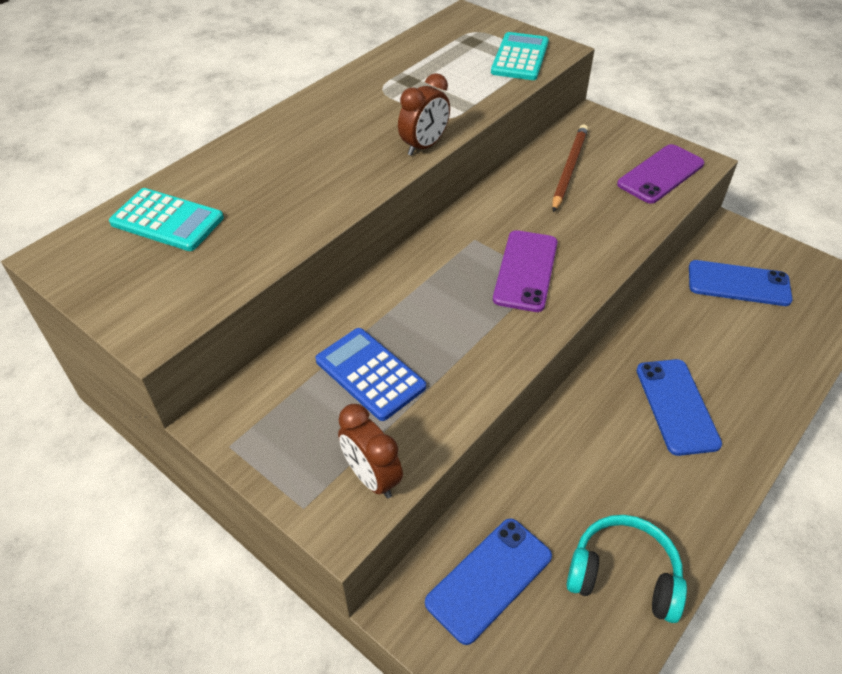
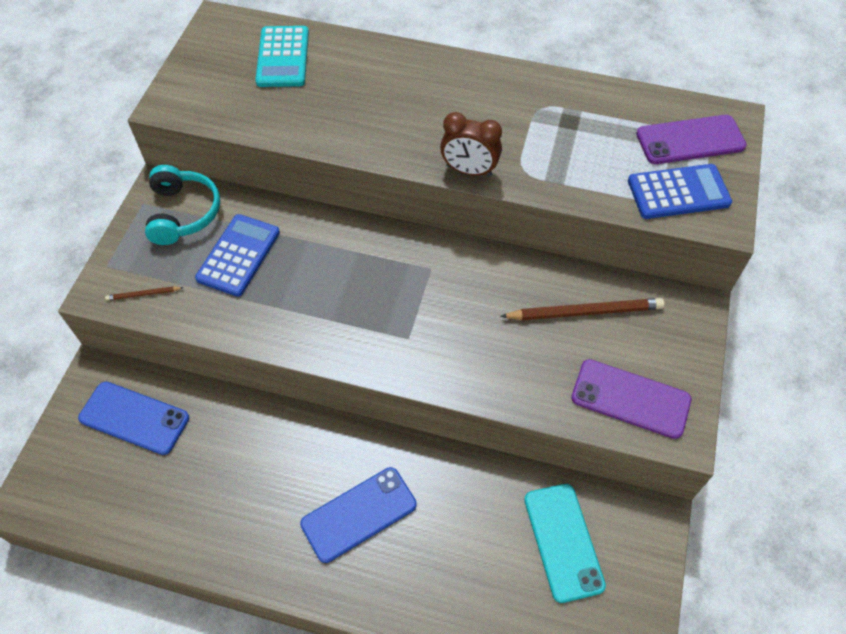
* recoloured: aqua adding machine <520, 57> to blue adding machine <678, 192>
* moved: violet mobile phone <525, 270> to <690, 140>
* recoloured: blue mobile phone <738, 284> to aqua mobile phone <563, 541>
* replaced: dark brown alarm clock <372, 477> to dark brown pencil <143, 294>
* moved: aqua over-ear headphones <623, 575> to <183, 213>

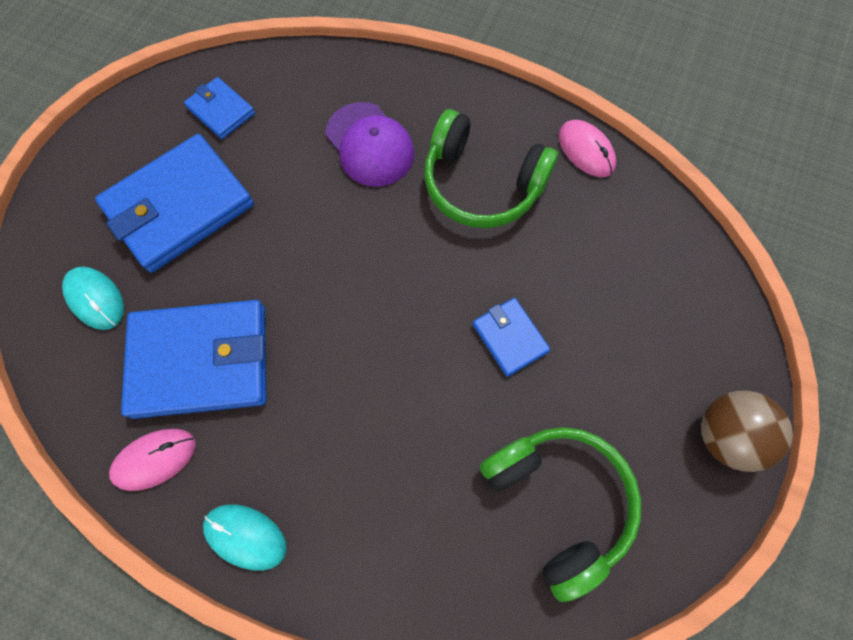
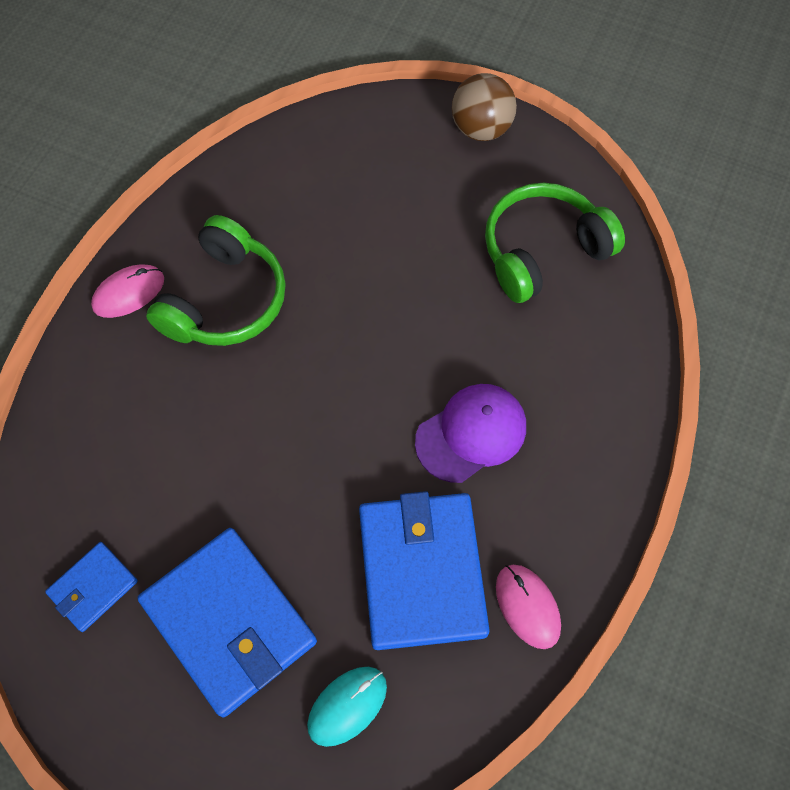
* moved: violet baseball cap <370, 145> to <471, 433>
* moved: pink PC mouse <586, 150> to <128, 293>
* removed: blue billfold <510, 338>
* removed: aqua PC mouse <245, 536>

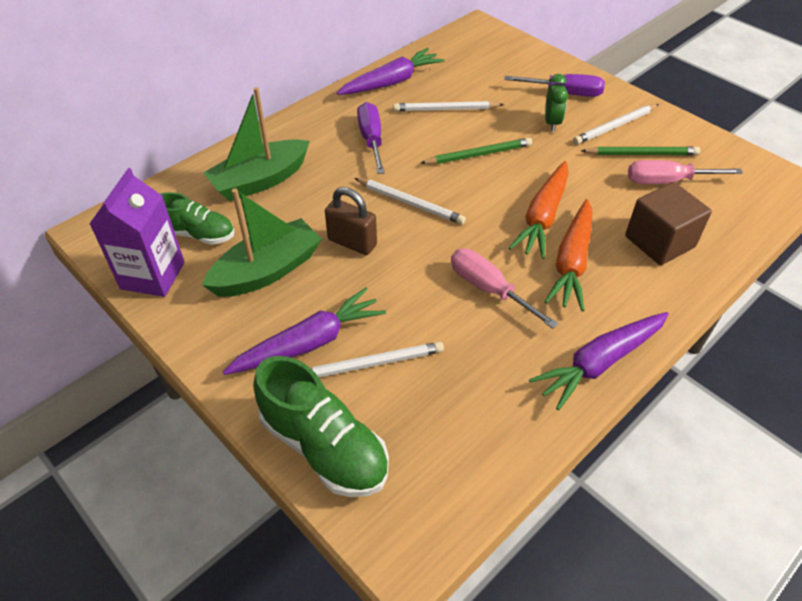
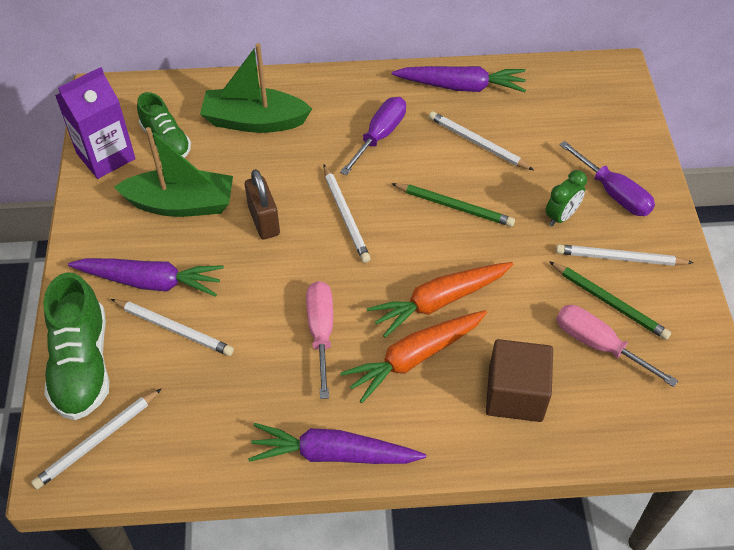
* added: snow-white pencil <97, 440>

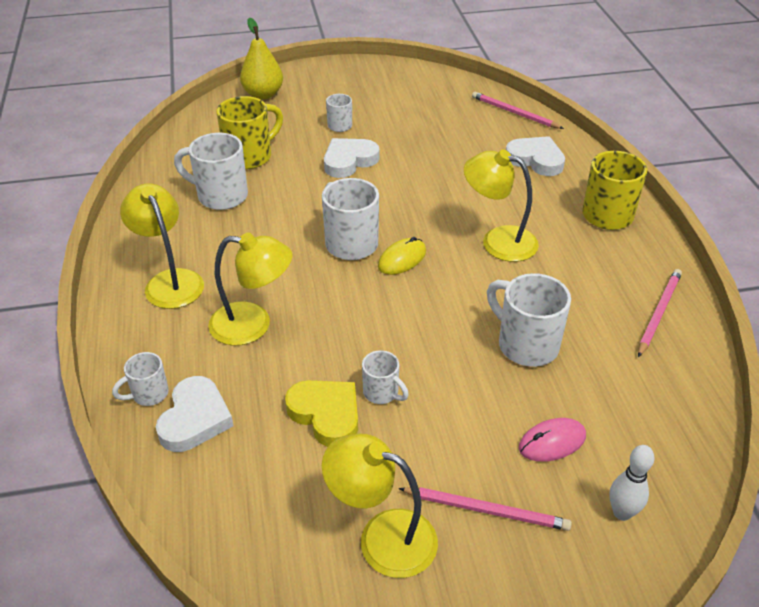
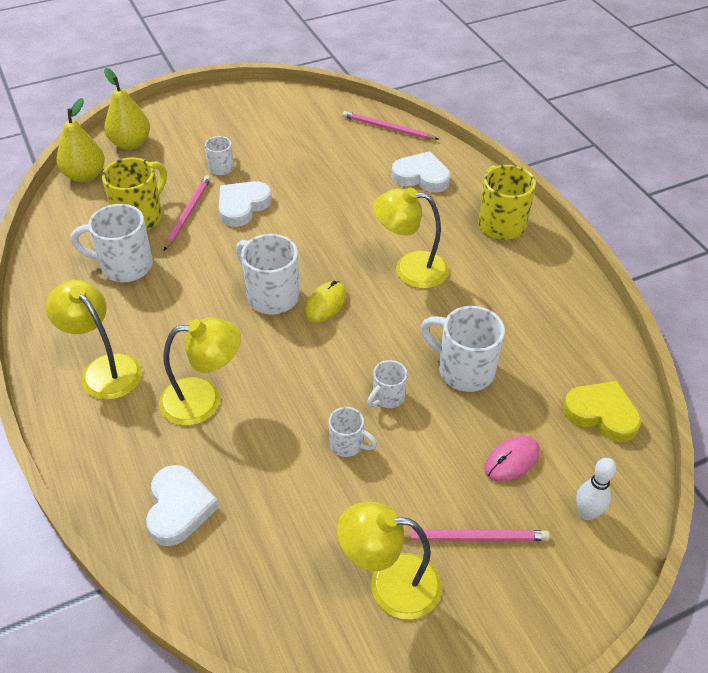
* moved: pink pencil <659, 313> to <188, 213>
* moved: snow-white tea mug <149, 394> to <387, 397>
* moved: bright yellow heart shape <326, 414> to <601, 414>
* added: bright yellow toy pear <85, 176>

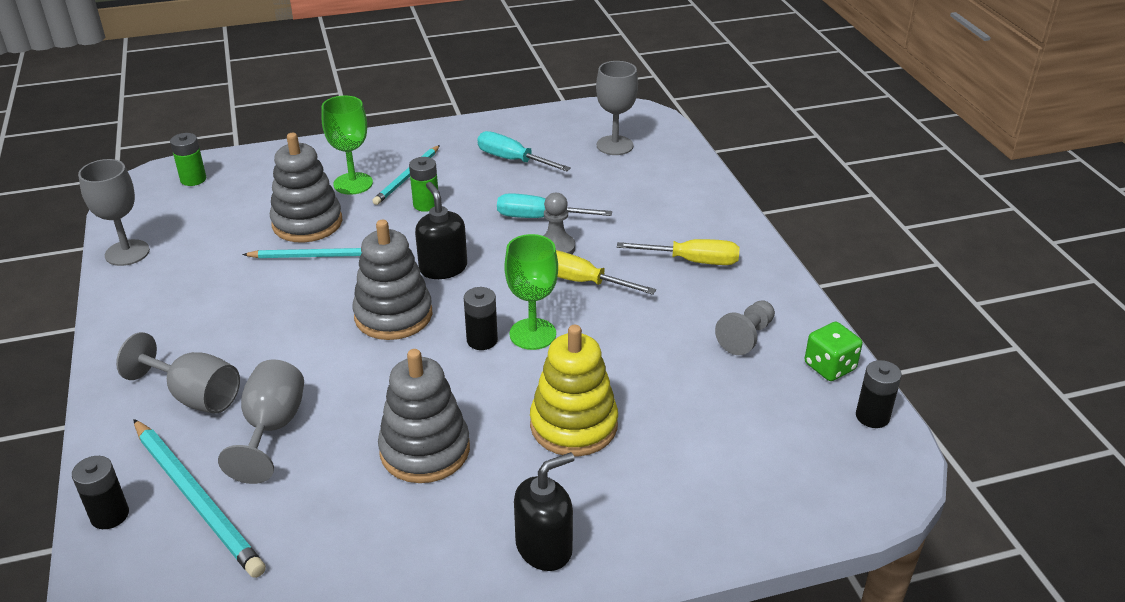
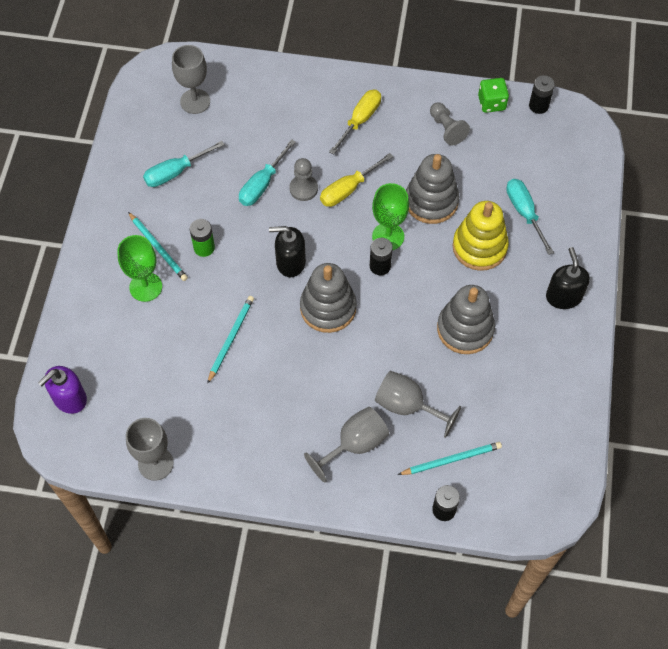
* replaced: green power cell <193, 179> to violet soap pump <69, 398>
* moved: gray stacking toy <307, 223> to <431, 201>
* resized: aqua pencil <197, 499> = <451, 459> x0.64
* added: aqua flat screwdriver <524, 213>

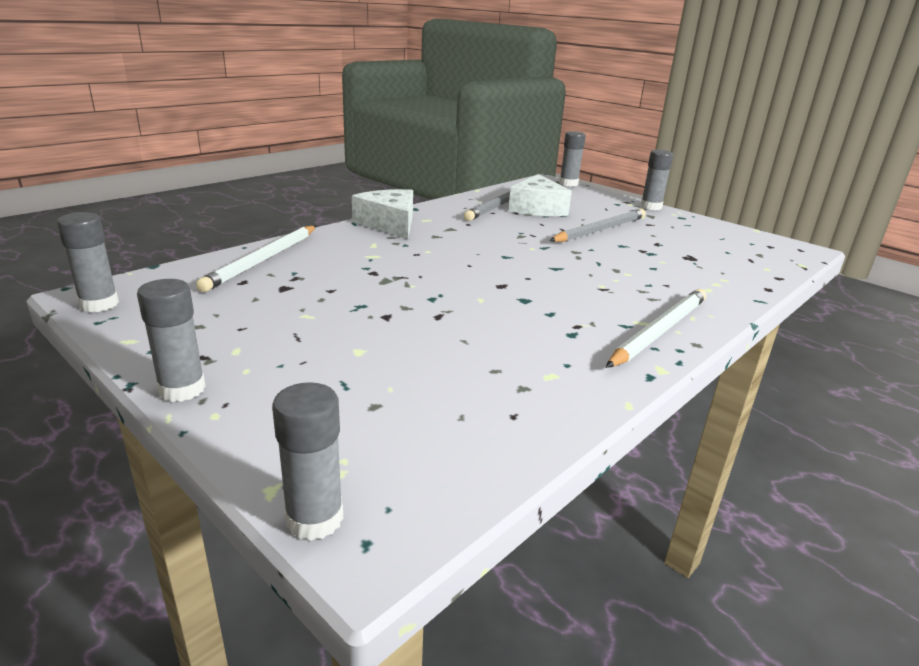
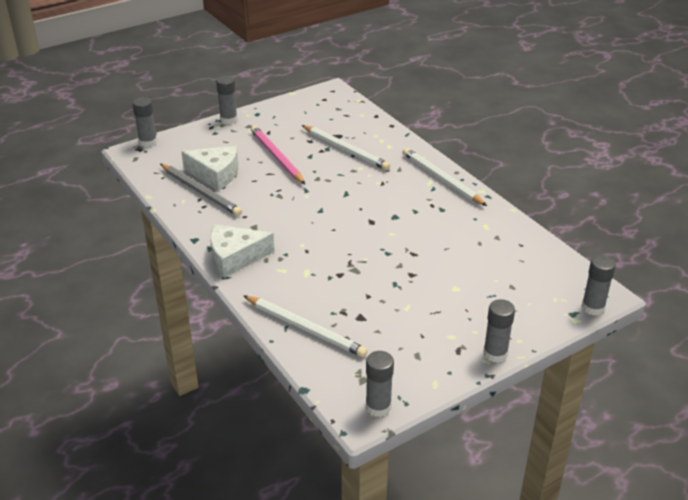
* recoloured: gray pencil <600, 230> to pink pencil <276, 157>
* added: snow-white pencil <346, 149>

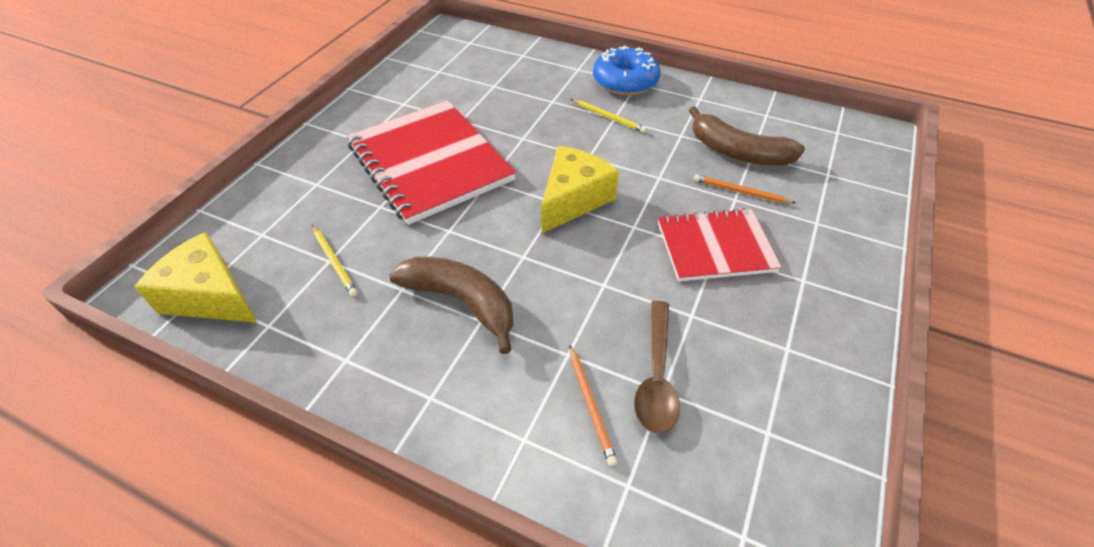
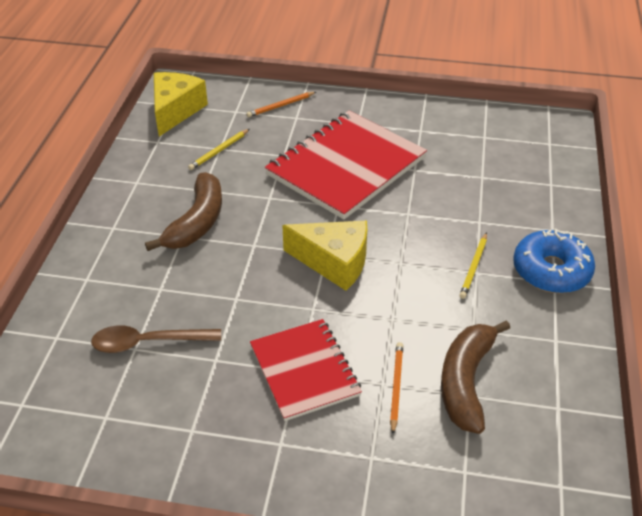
* moved: bright orange pencil <591, 405> to <280, 106>

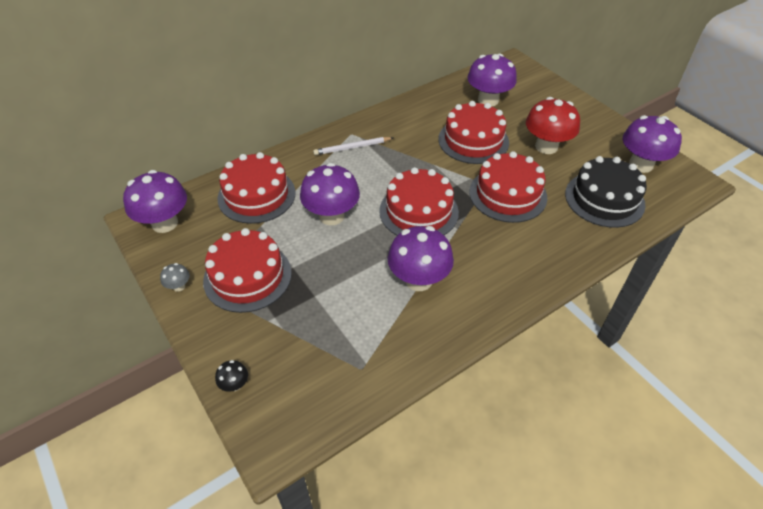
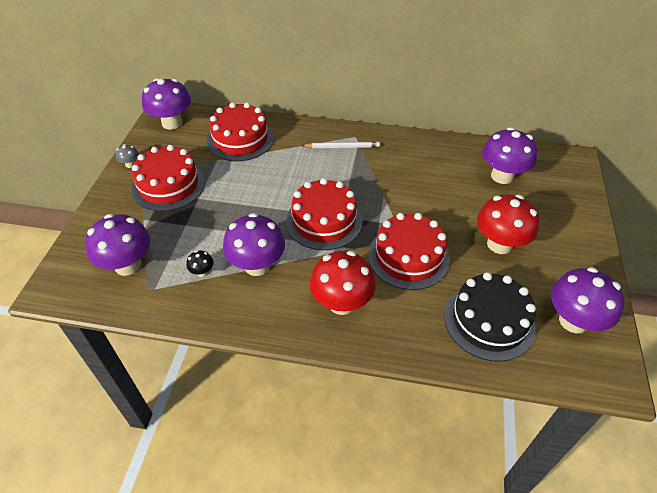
* removed: red layer cake <473, 140>
* turned: snow-white pencil <352, 148> = <342, 147> 150 degrees clockwise
* moved: violet toadstool <331, 216> to <128, 265>
* moved: black toadstool <235, 384> to <202, 272>
* added: red toadstool <342, 303>

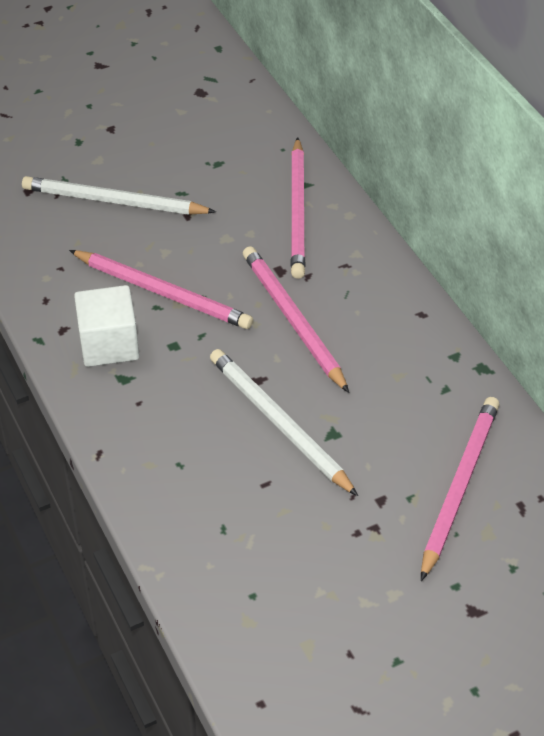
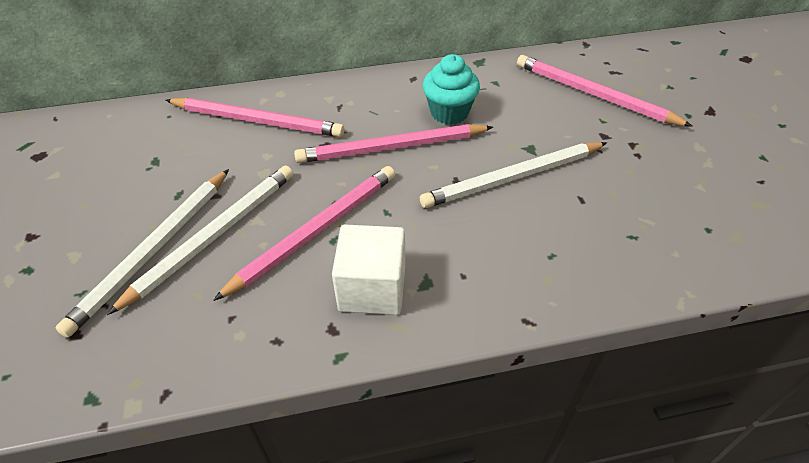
* added: aqua muffin <449, 112>
* added: snow-white pencil <213, 236>

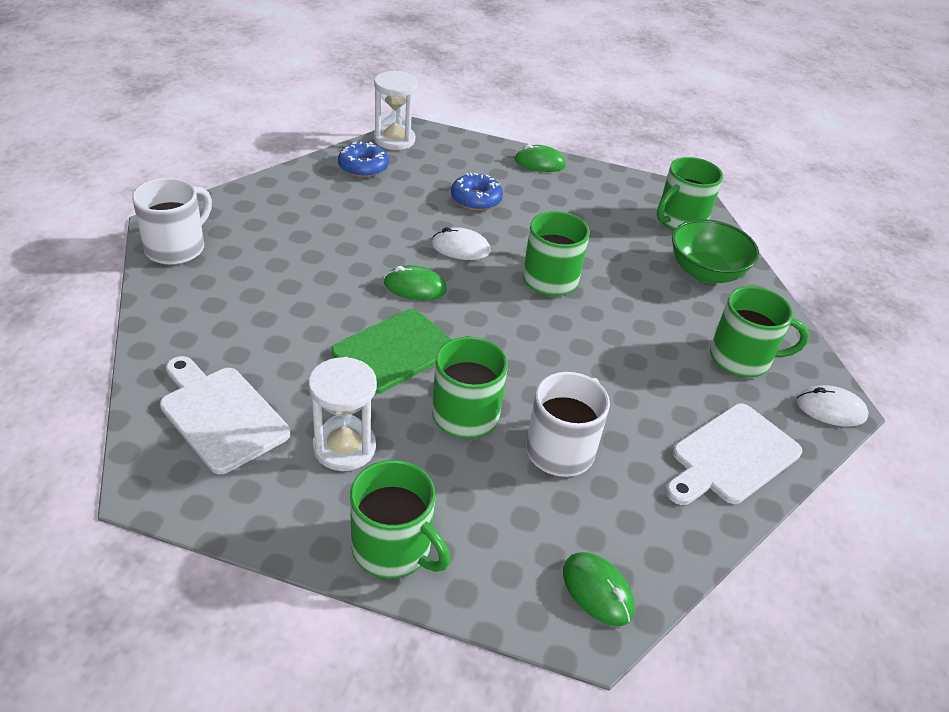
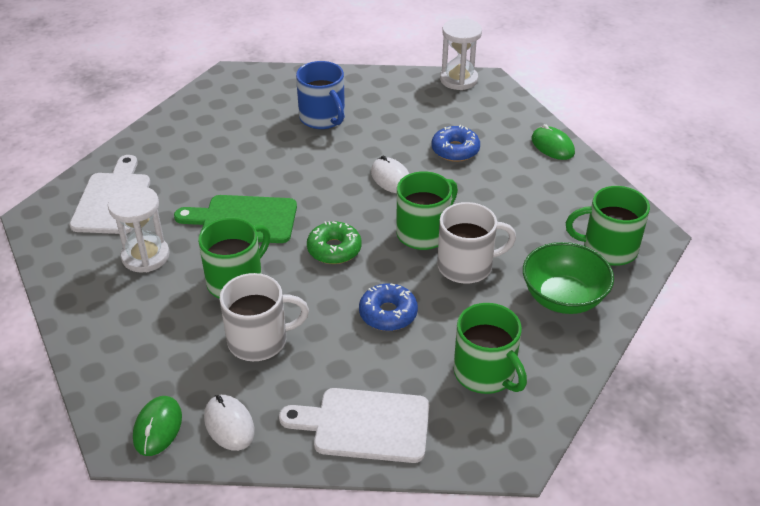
* moved: blue doughnut <363, 167> to <388, 314>
* moved: snow-white tea mug <177, 247> to <467, 266>
* removed: green PC mouse <415, 287>
* moved: snow-white PC mouse <830, 409> to <229, 424>
* removed: green tea mug <393, 548>
* added: blue tea mug <323, 118>
* added: green doughnut <334, 249>

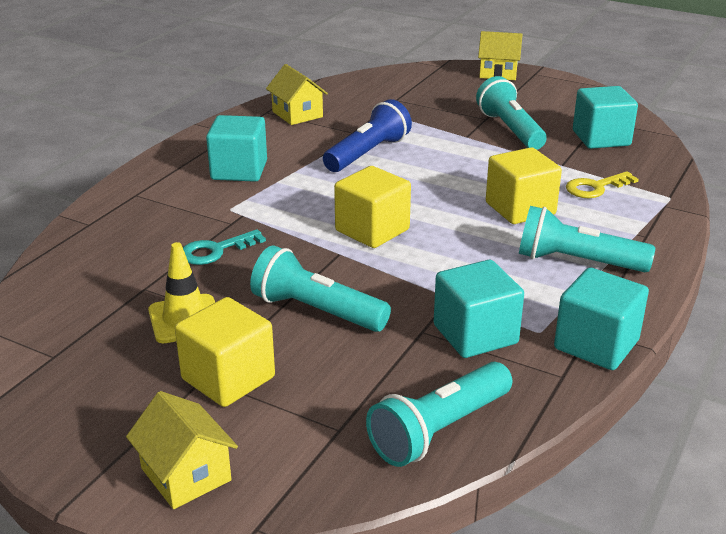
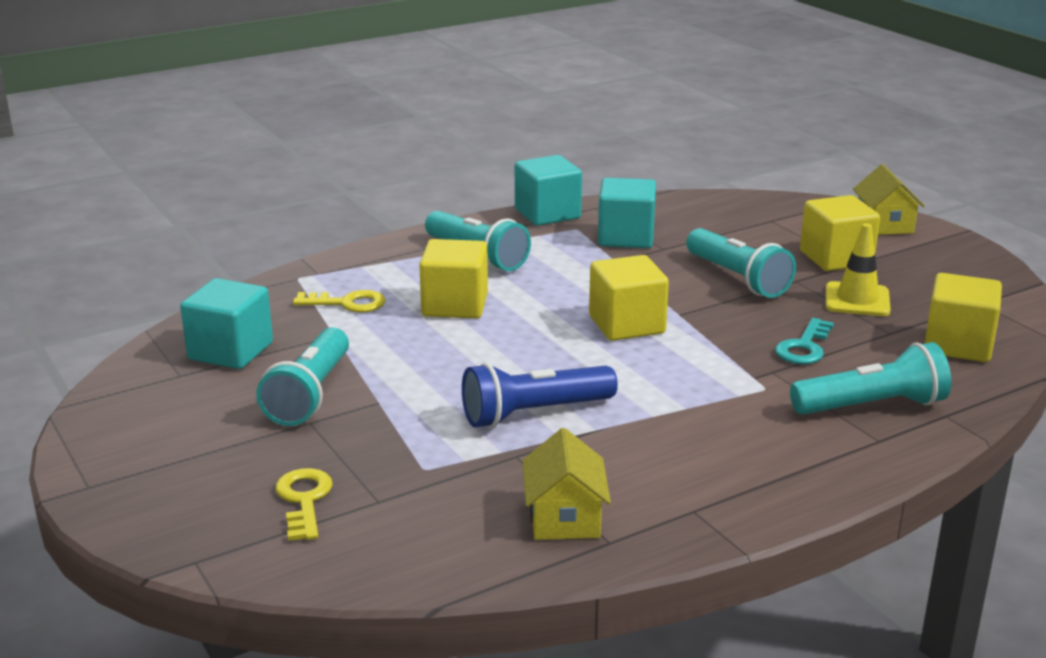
* removed: bright yellow house <498, 73>
* removed: aqua solid cube <239, 170>
* turned: aqua latchkey <215, 250> = <804, 347> 120 degrees clockwise
* moved: aqua flashlight <439, 430> to <872, 406>
* added: bright yellow solid cube <958, 345>
* added: bright yellow latchkey <304, 500>

